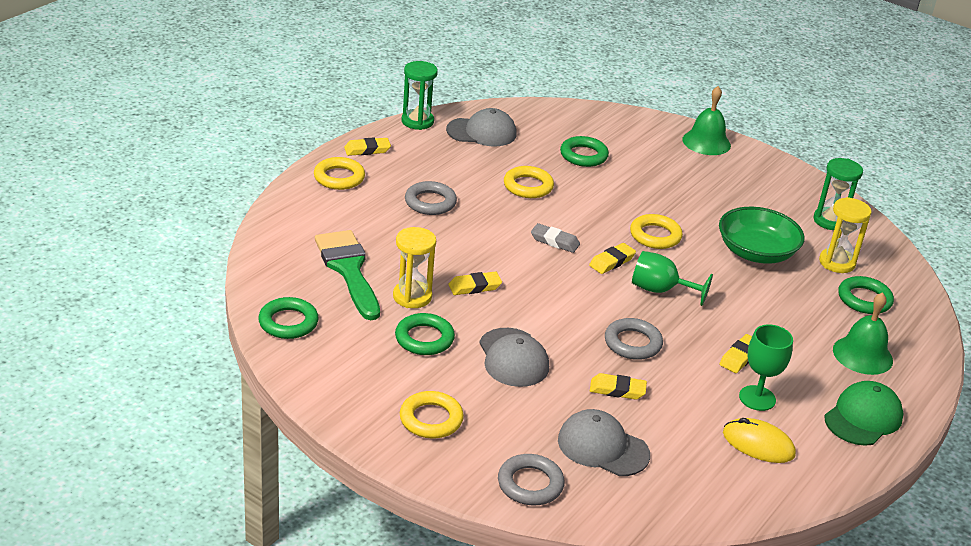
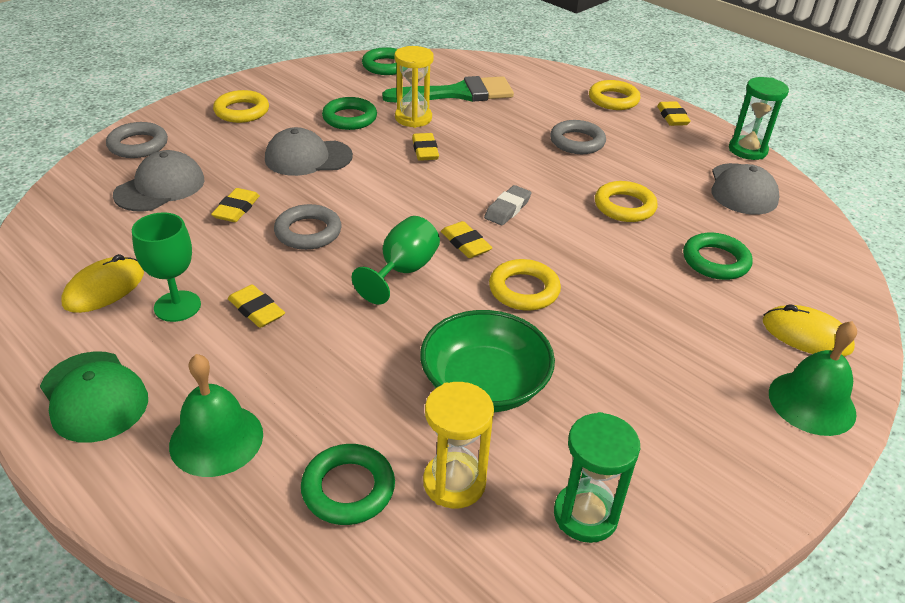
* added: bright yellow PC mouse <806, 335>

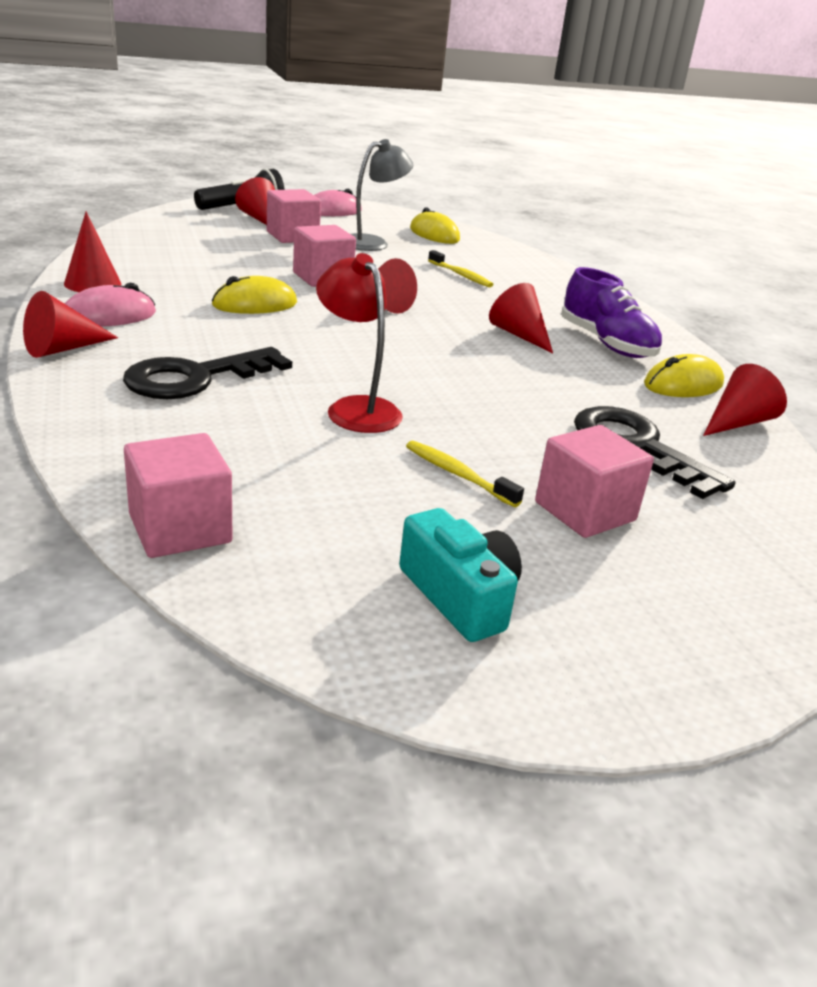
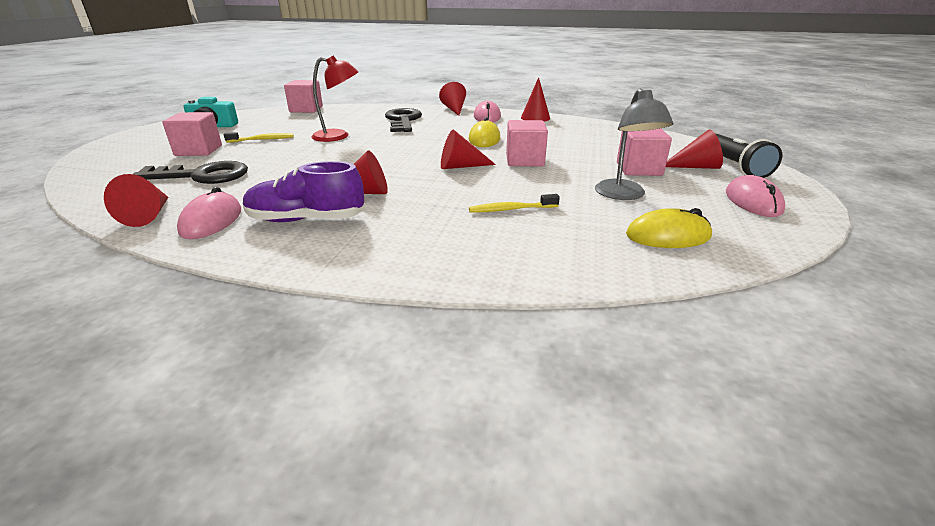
* recoloured: bright yellow PC mouse <683, 384> to pink PC mouse <211, 221>

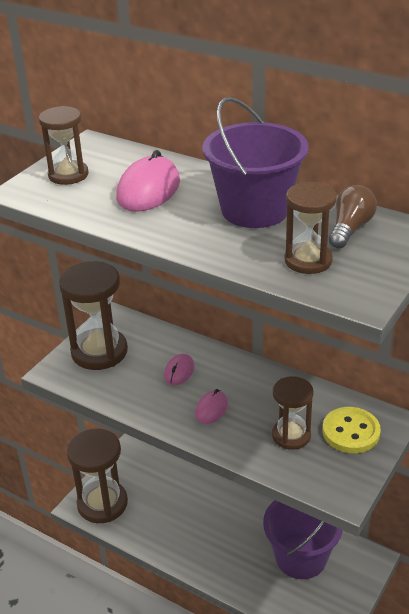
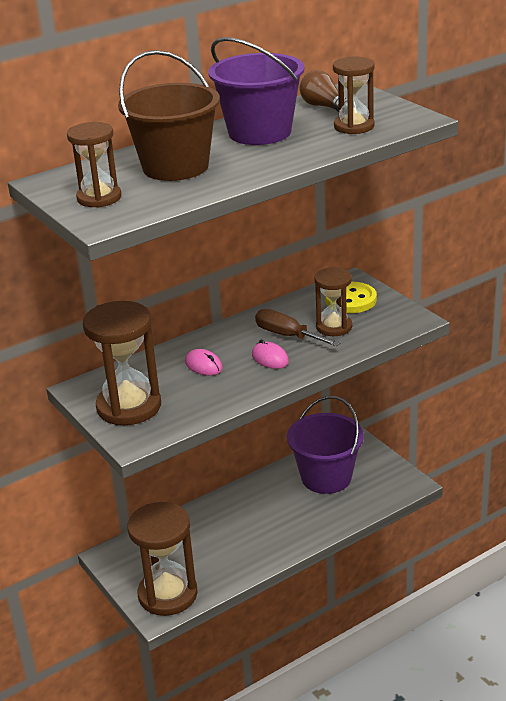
* replaced: pink PC mouse <148, 190> to dark brown pail <175, 167>
* added: dark brown flat screwdriver <287, 335>

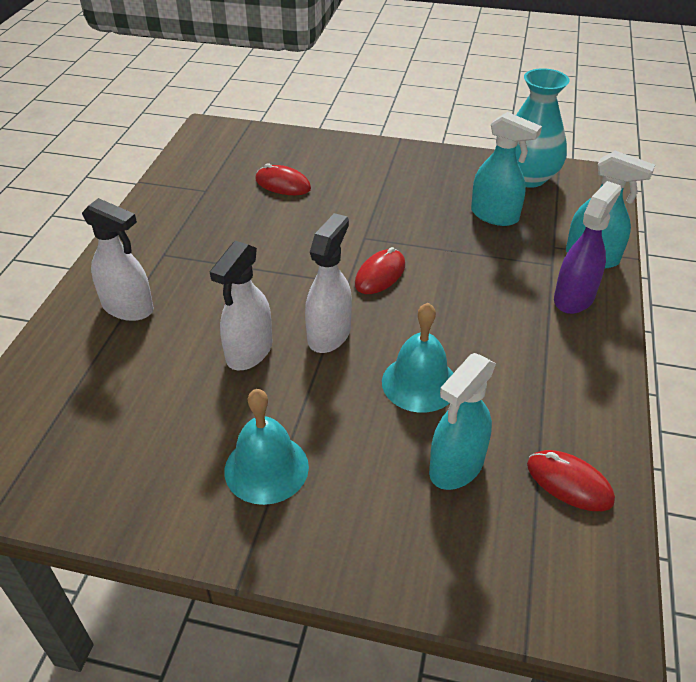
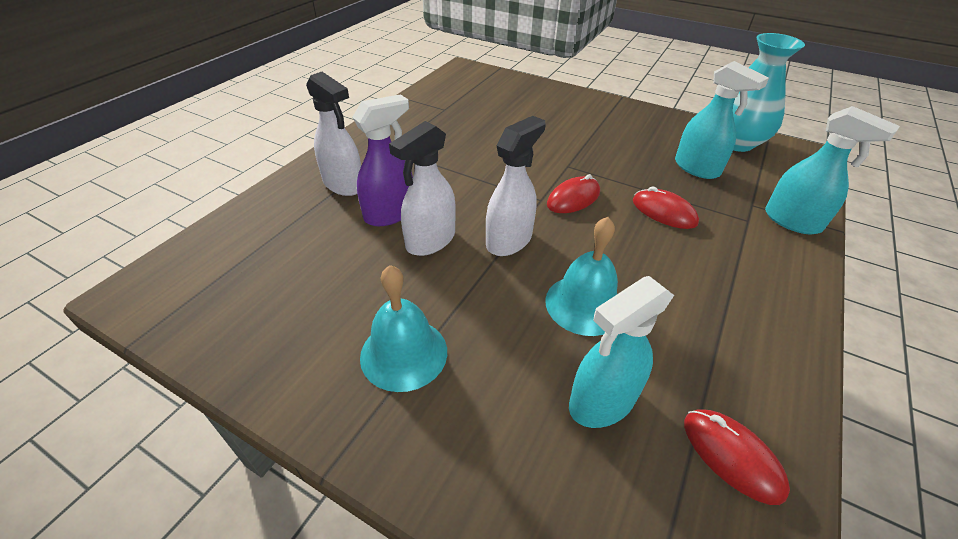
* moved: red PC mouse <283, 184> to <664, 212>
* moved: violet sprayer <574, 298> to <390, 213>

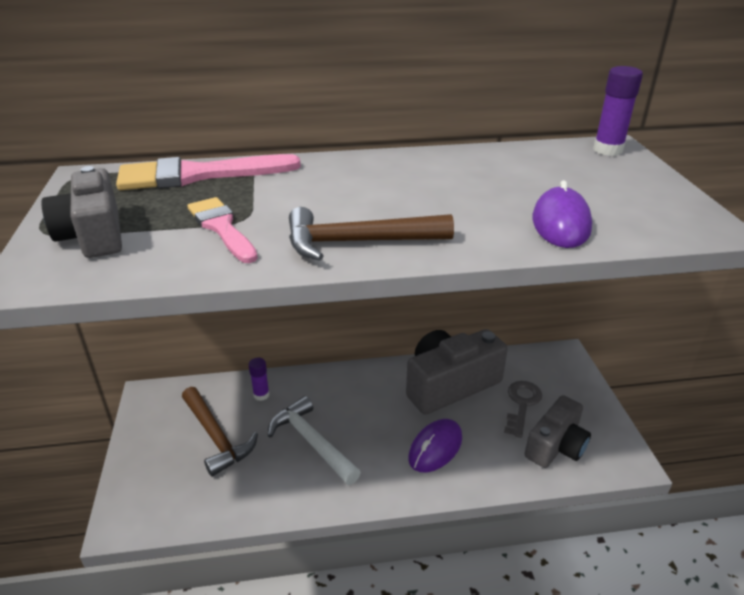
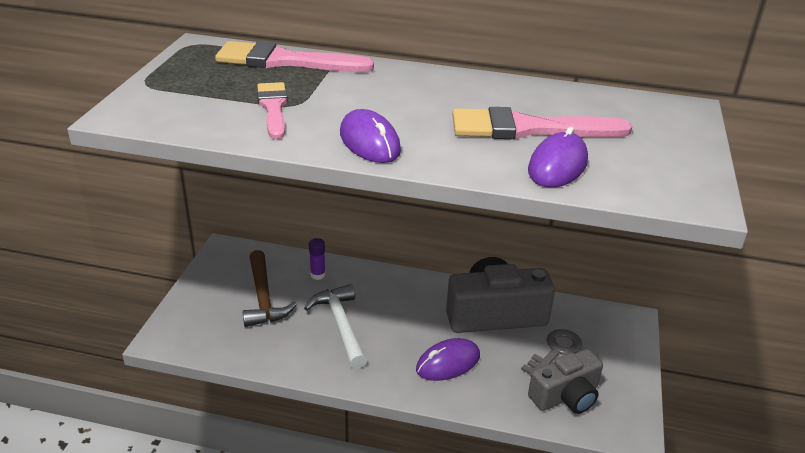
* removed: violet glue <608, 150>
* removed: gray compact camera <93, 235>
* replaced: dark brown hammer <358, 242> to violet PC mouse <369, 142>
* added: pink paint brush <528, 129>

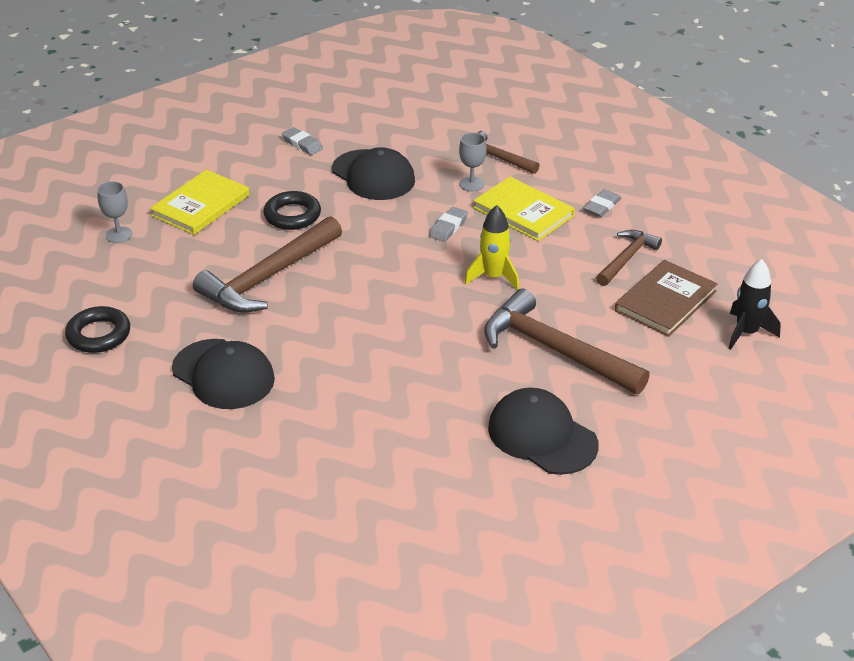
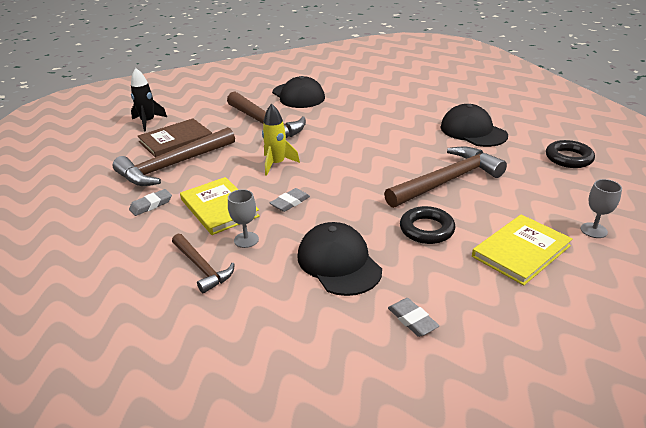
* resized: dark brown hammer <626, 258> = <173, 165> x1.77

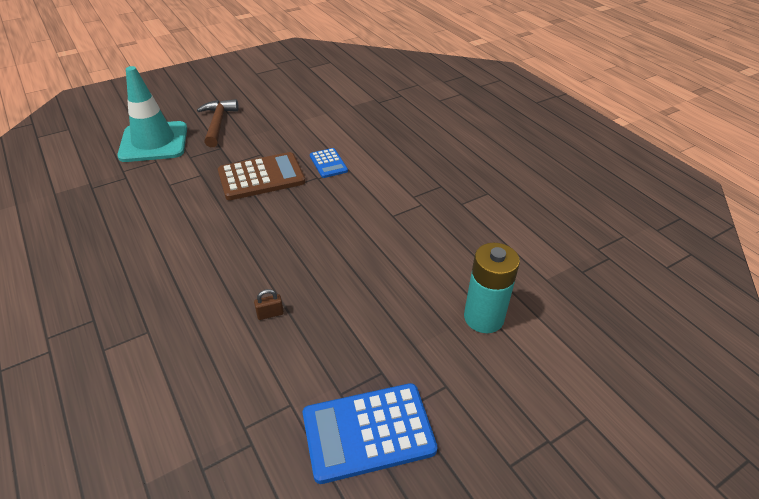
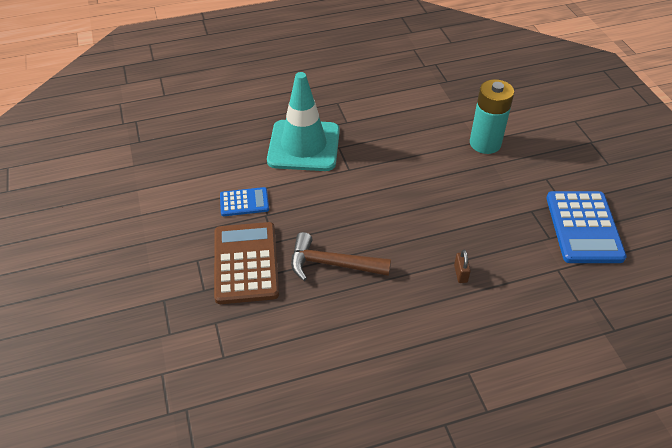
* moved: aqua road cone <154, 142> to <304, 146>
* moved: dark brown hammer <218, 123> to <332, 264>

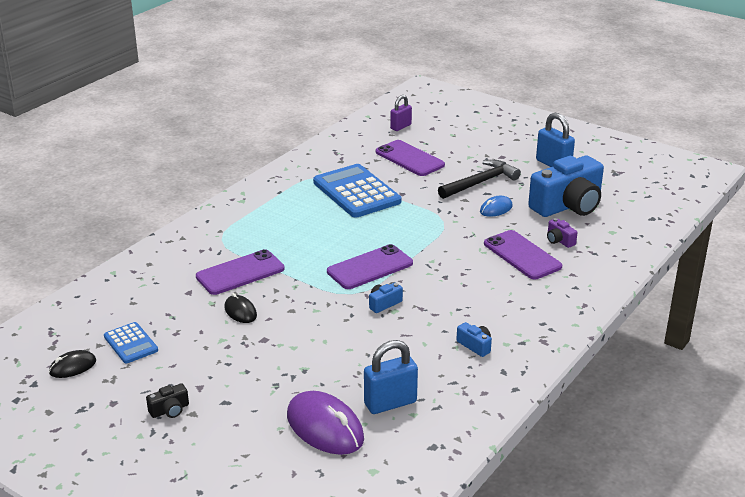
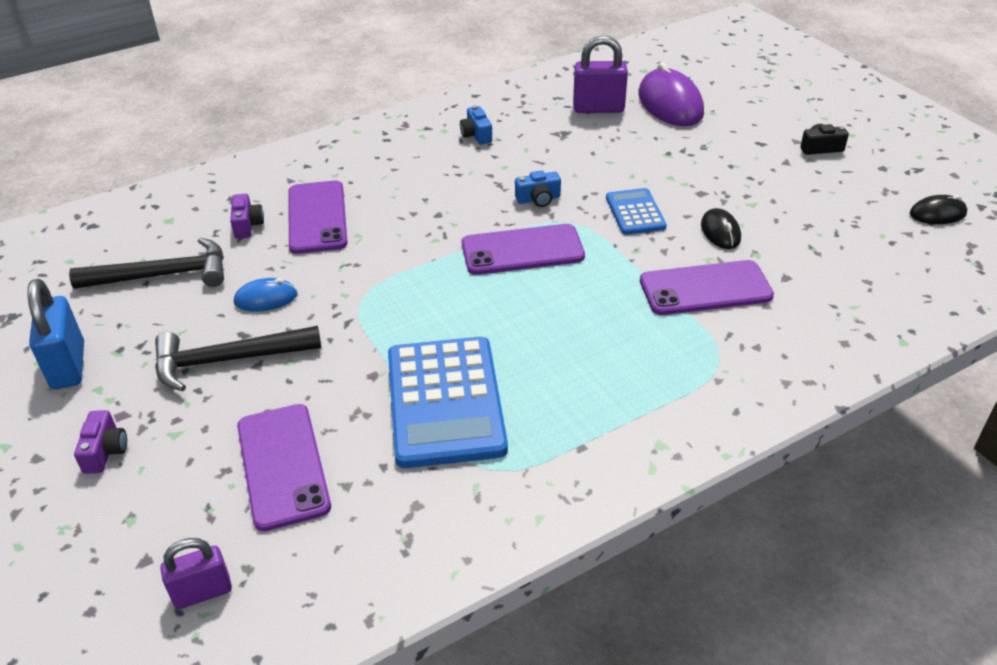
* replaced: blue compact camera <568, 206> to black hammer <163, 275>
* moved: blue adding machine <131, 343> to <635, 212>
* recoloured: blue padlock <390, 403> to violet padlock <598, 108>
* added: violet compact camera <105, 451>

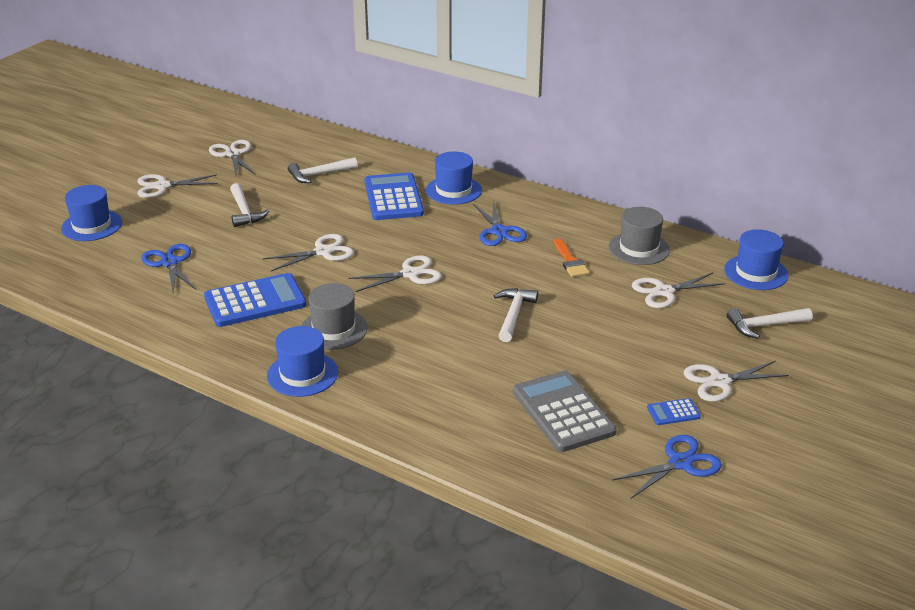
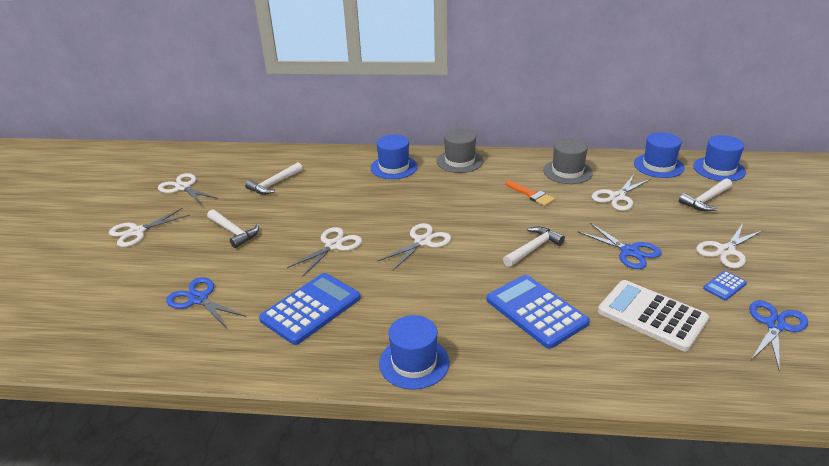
* moved: blue adding machine <393, 198> to <536, 311>
* moved: blue hat <92, 225> to <719, 169>
* moved: blue scissors <499, 231> to <629, 251>
* moved: gray hat <333, 329> to <459, 161>
* turned: snow-white hammer <514, 314> = <533, 248> 60 degrees clockwise
* recoloured: gray adding machine <563, 412> to snow-white adding machine <652, 315>

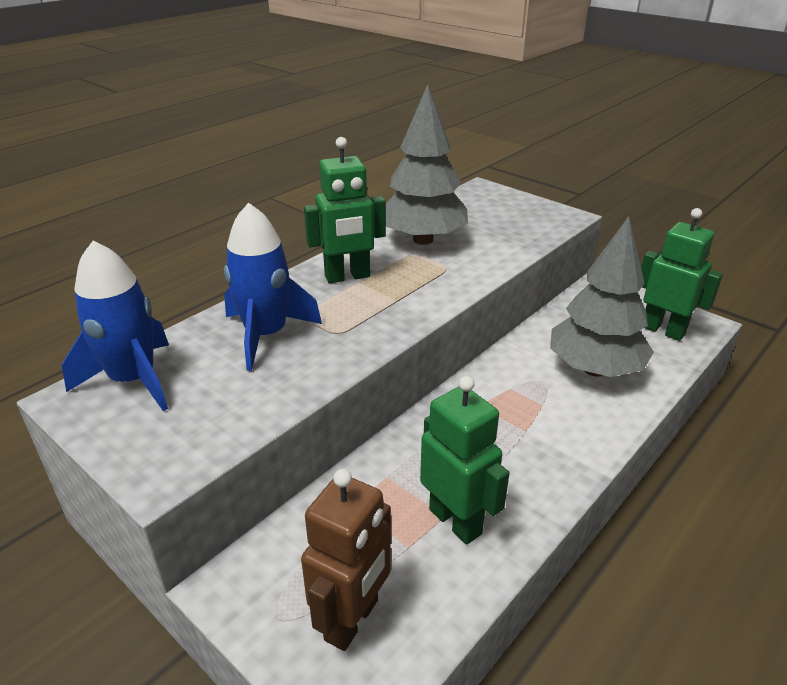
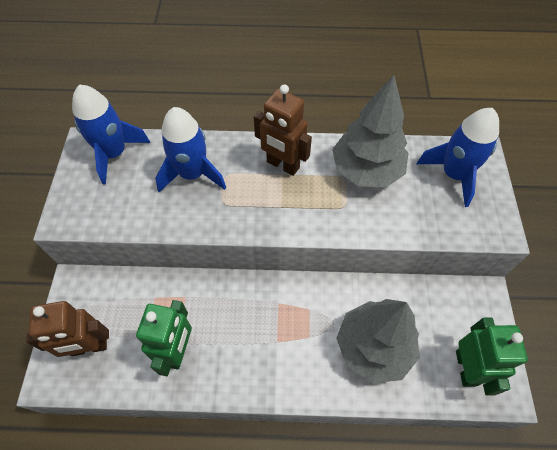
* recoloured: green toy robot <347, 277> to dark brown toy robot <282, 165>
* added: blue rocket <453, 175>

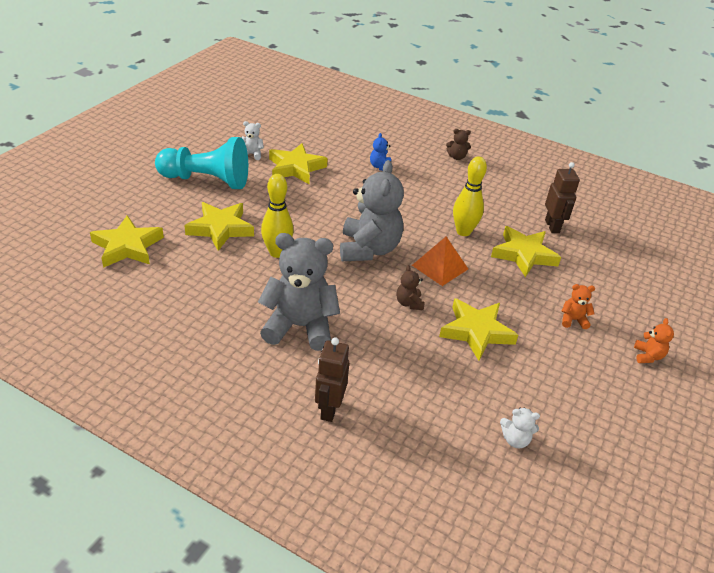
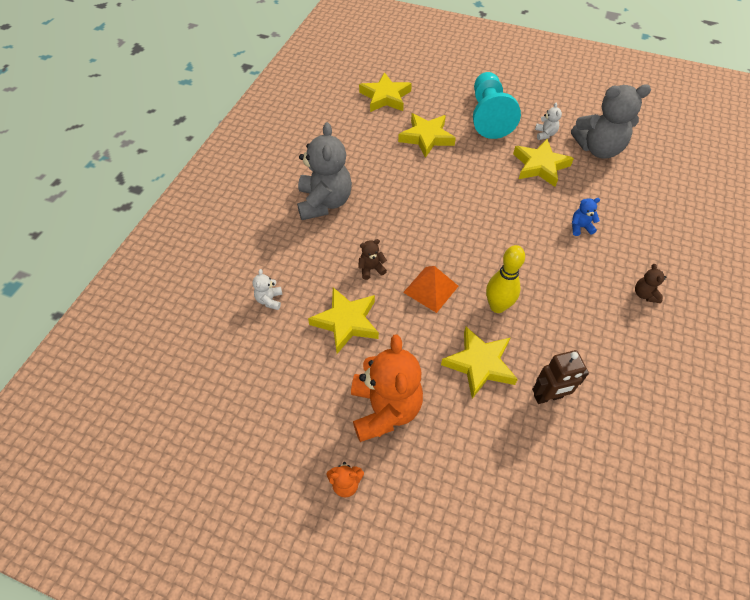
* moved: gray stuffed bear <369, 249> to <598, 149>
* removed: bright yellow skittle <277, 252>
* resized: bright orange stuffed bear <573, 320> = <384, 409> x2.35
* removed: dark brown toy robot <329, 409>
* moved: snow-white stuffed bear <515, 440> to <269, 300>

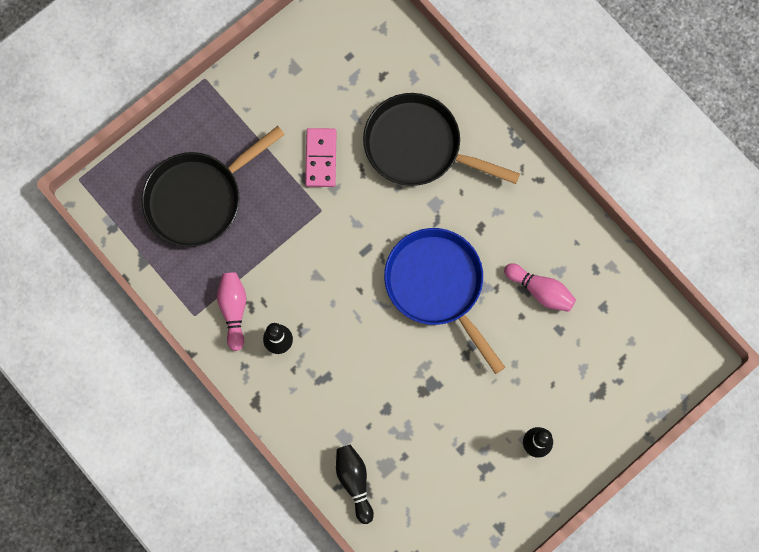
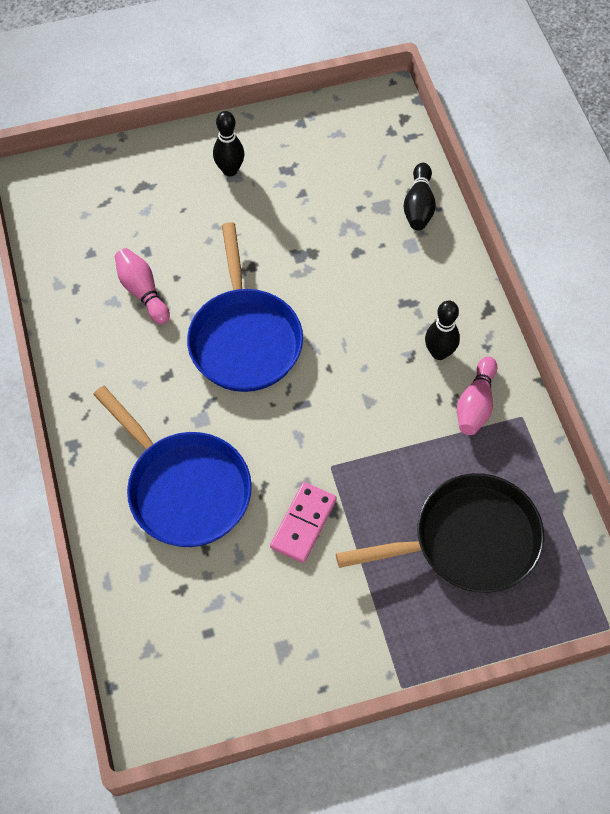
* recoloured: black skillet <419, 146> to blue skillet <184, 488>

